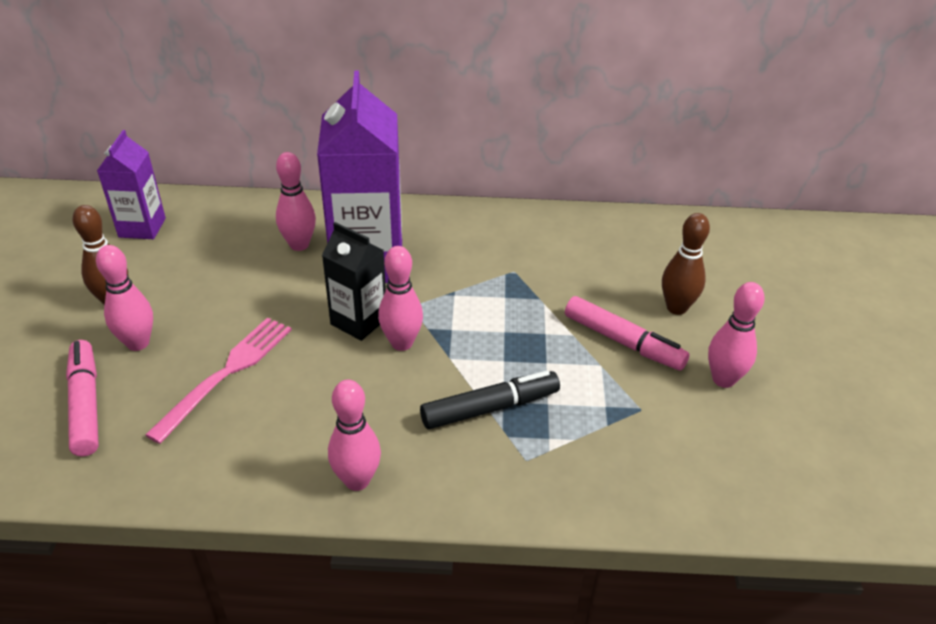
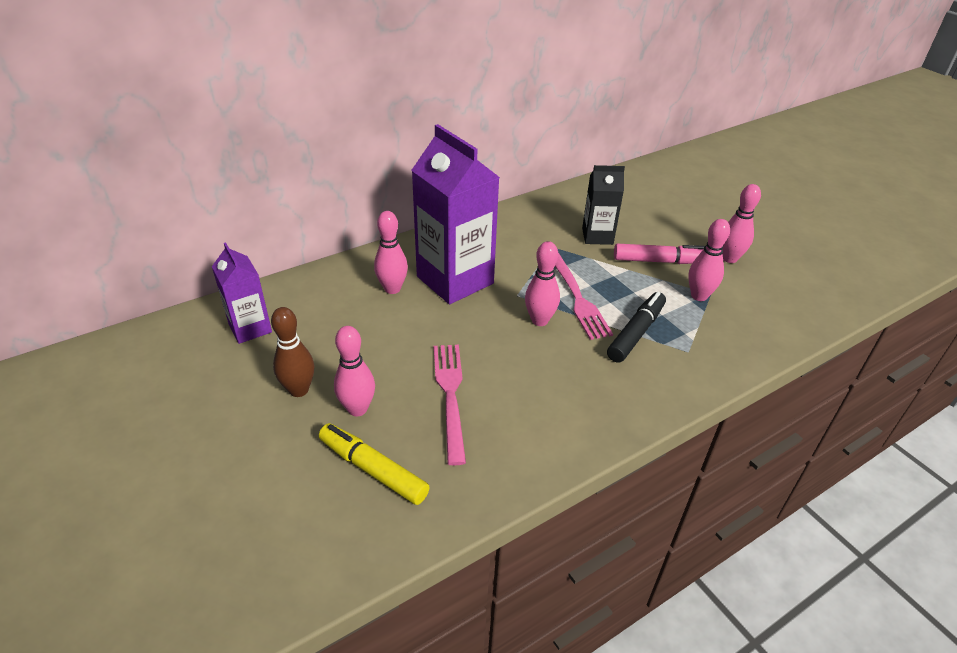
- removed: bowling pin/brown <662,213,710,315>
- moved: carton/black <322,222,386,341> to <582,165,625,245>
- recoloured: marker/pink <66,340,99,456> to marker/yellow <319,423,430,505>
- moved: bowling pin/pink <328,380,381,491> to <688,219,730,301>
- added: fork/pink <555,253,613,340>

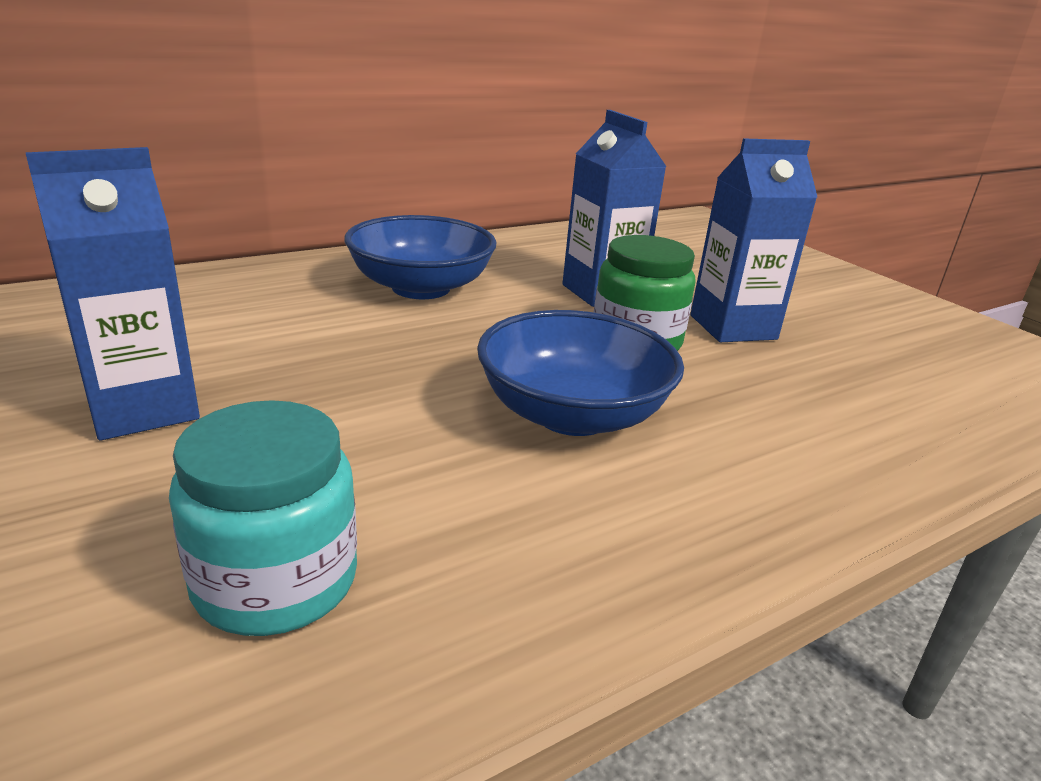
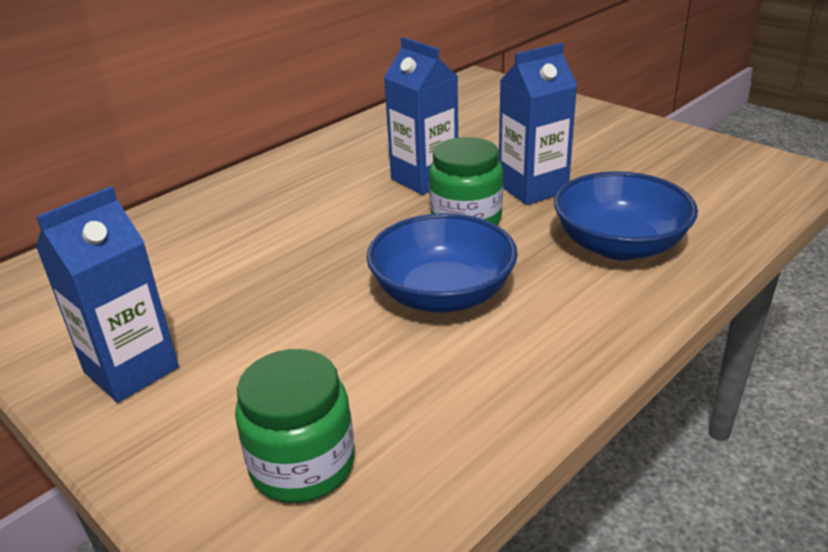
- moved: bowl/blue <344,215,497,299> to <554,171,698,260>
- recoloured: jar/turquoise <169,400,357,636> to jar/green <235,349,355,503>

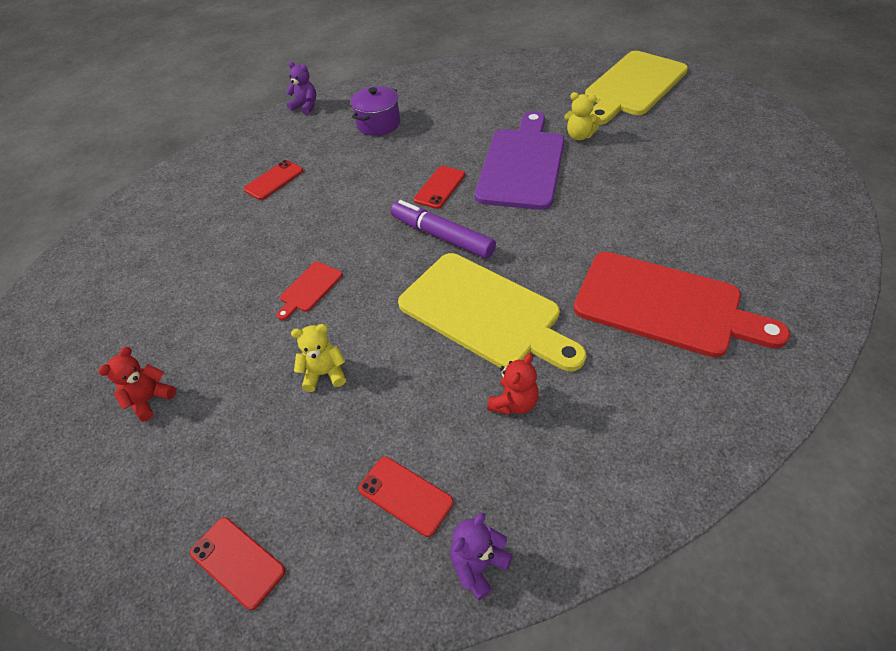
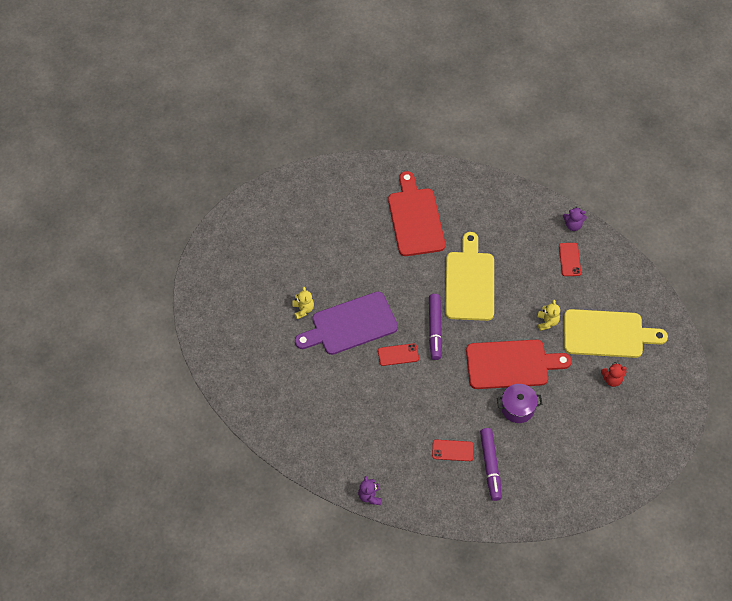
- moved: cutting board/yellow <585,51,688,125> to <564,309,668,358>
- moved: pot/purple <351,86,400,136> to <497,384,542,423>
- resized: cutting board/red <277,262,342,320> = <466,340,572,389> x2.32
- turned: teddy bear/yellow <291,324,346,392> = <538,300,560,331> 135 degrees counterclockwise
- removed: teddy bear/red <487,353,539,415>
- removed: phone/red <190,517,286,610>
- added: marker/purple <480,428,502,501>

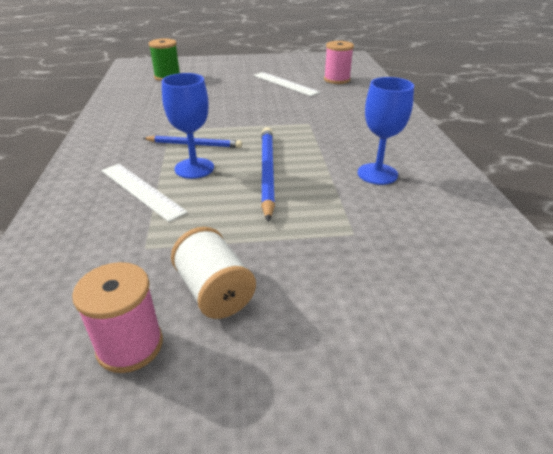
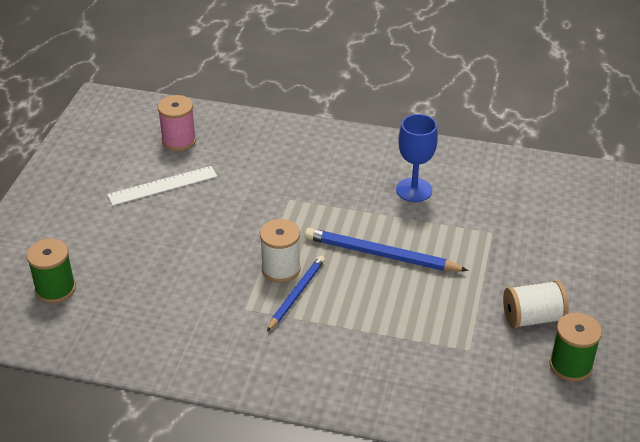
- removed: goblet/blue <162,73,214,179>
- removed: ruler/white <101,164,188,222>
- recoloured: spool/pink <72,262,163,373> to spool/green <549,313,602,382>
- added: spool/white <260,219,301,283>

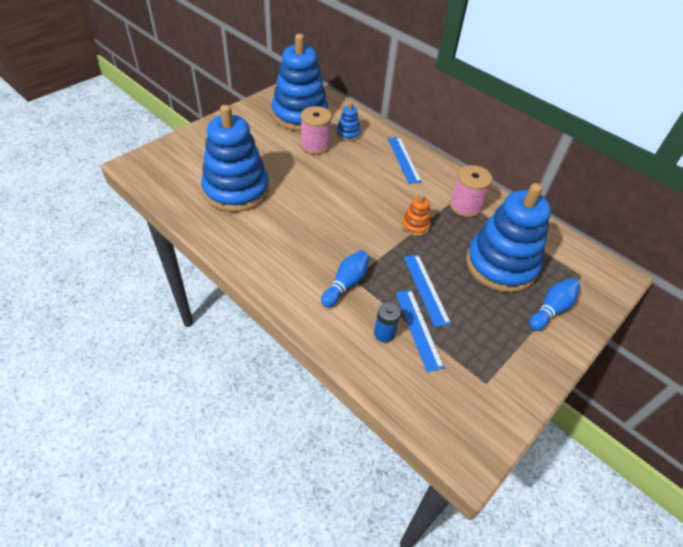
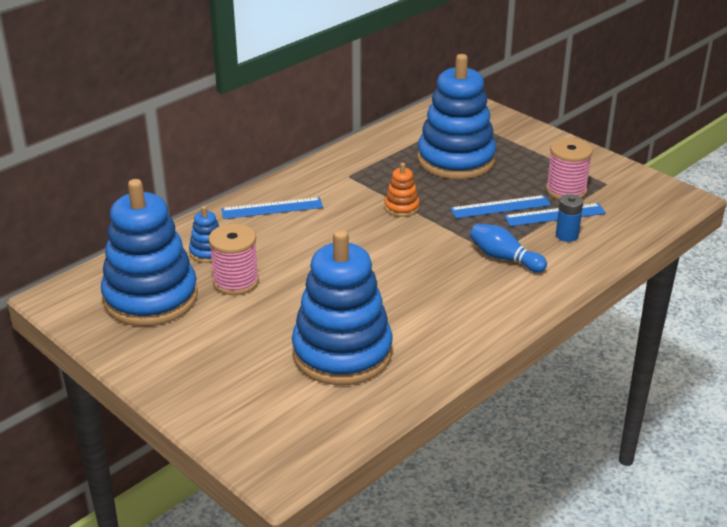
- moved: spool/pink <450,165,492,217> to <546,138,593,200>
- removed: bowling pin/blue <529,278,580,331>

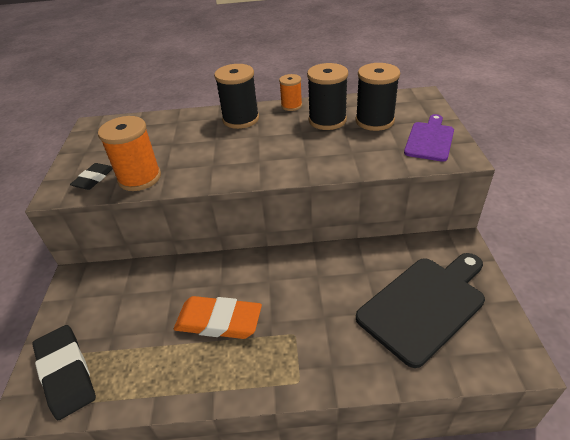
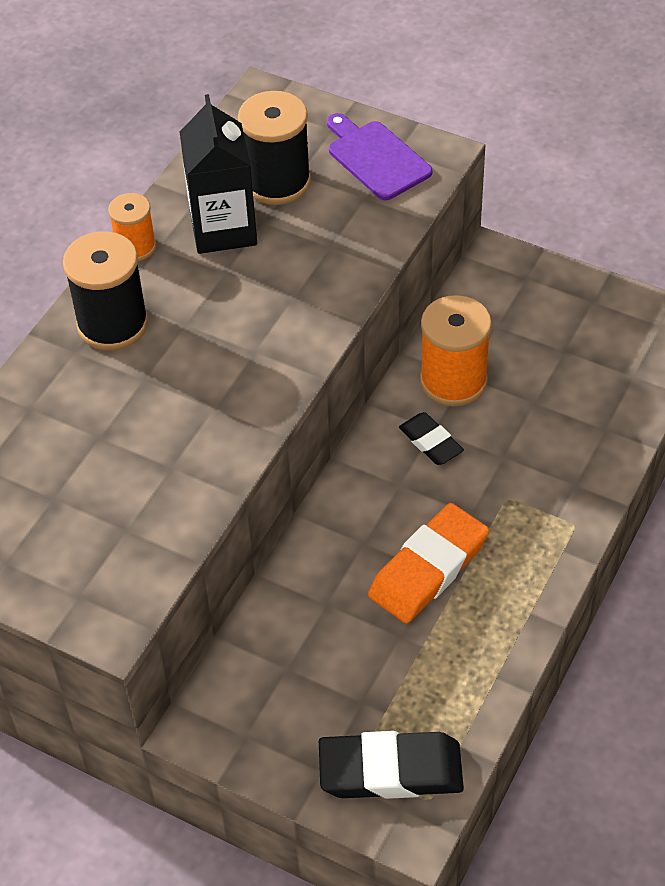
- replaced: spool/black <307,63,348,130> to carton/black <180,94,257,254>
- moved: spool/orange <98,116,161,191> to <420,295,492,406>
- moved: eraser/black <70,163,113,190> to <399,412,464,465>
- removed: cutting board/black <356,253,485,368>

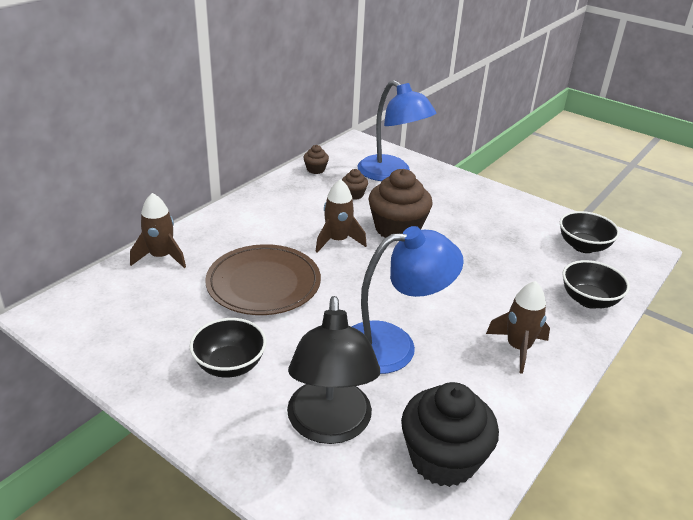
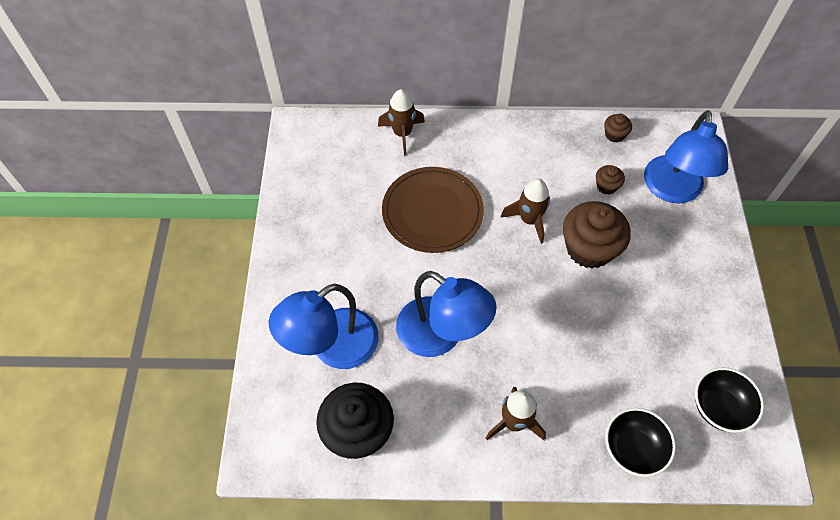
- recoloured: lamp/black <287,296,380,444> to lamp/blue <269,284,379,369>
- removed: bowl/black <190,318,267,378>

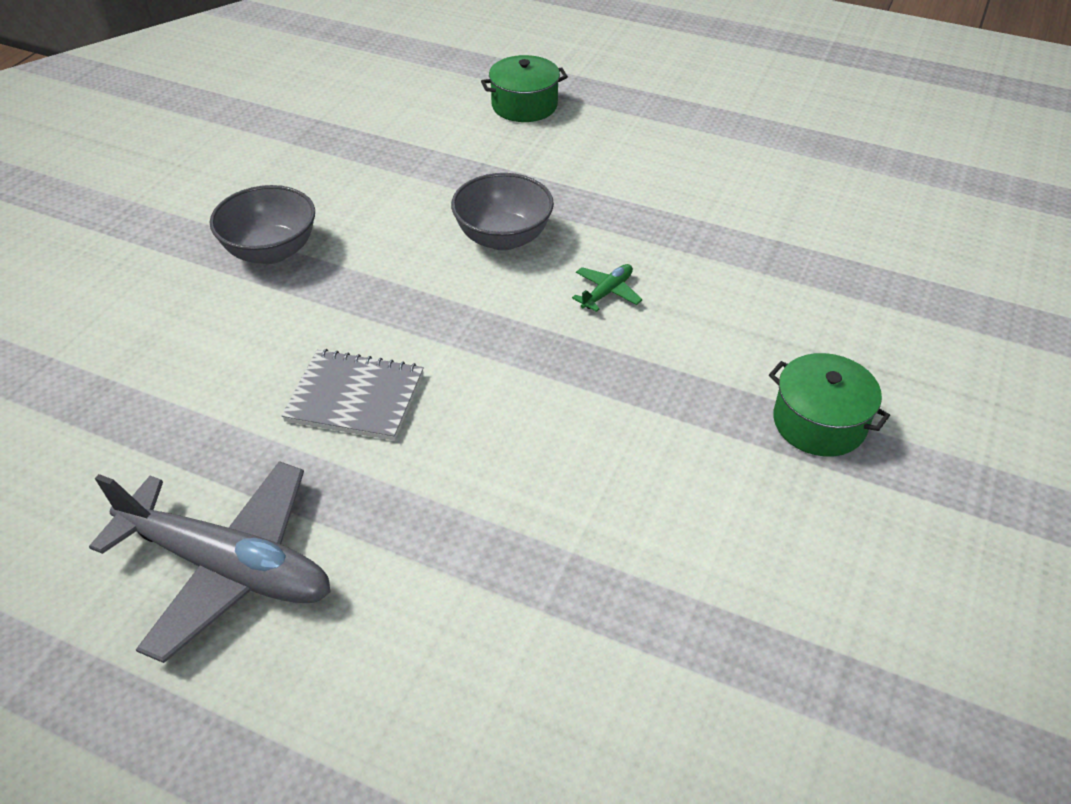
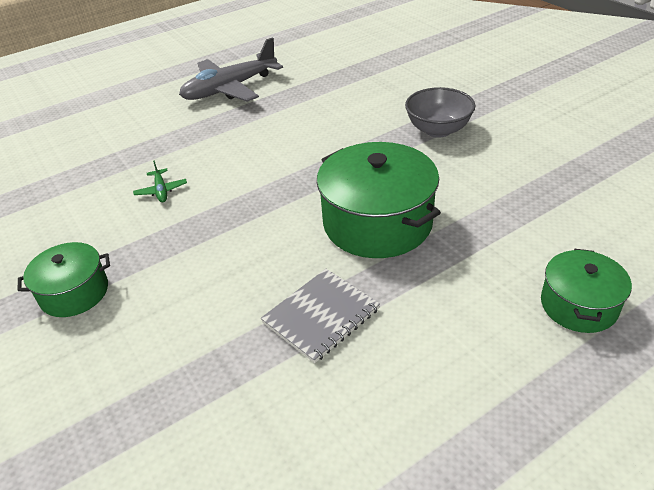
- replaced: bowl/grey <451,173,554,251> to pot/green <317,142,441,258>
- moved: plane/green <572,264,643,312> to <133,161,187,202>
- moved: notebook/grey <281,349,424,441> to <261,269,380,363>

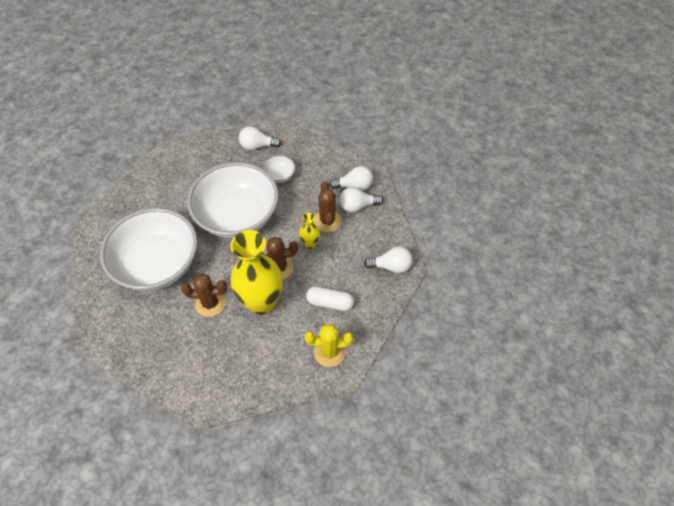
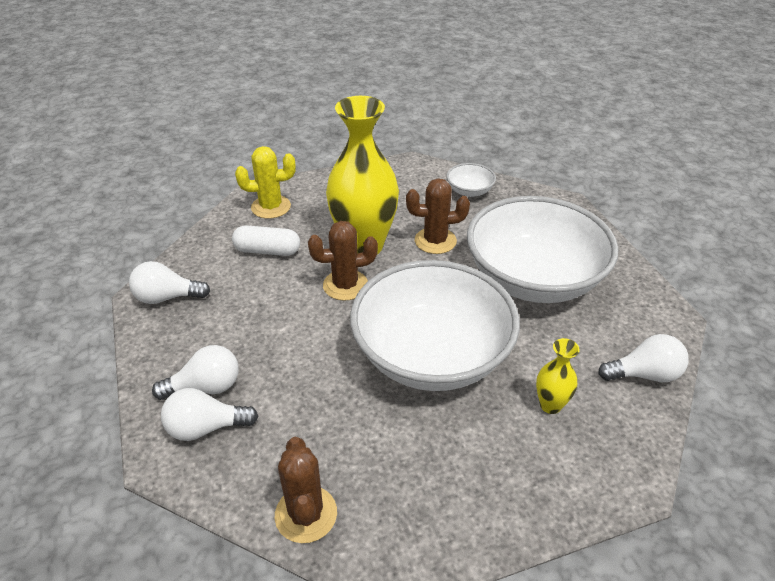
- moved: light bulb/white <239,126,281,150> to <598,334,688,382>
- moved: bowl/white <262,155,296,183> to <446,163,496,197>
- moved: cactus/brown <314,181,341,232> to <275,437,337,543>
- moved: vase/yellow <299,213,320,249> to <536,338,580,414>

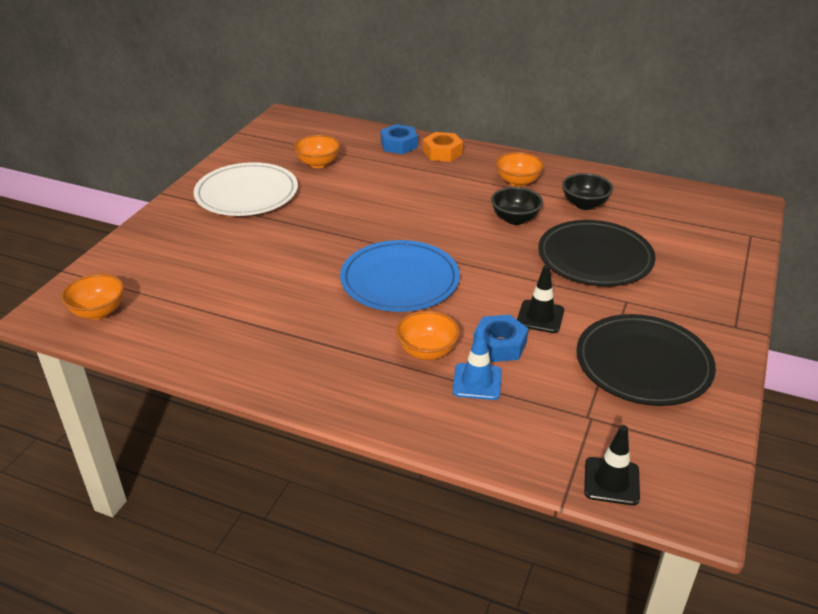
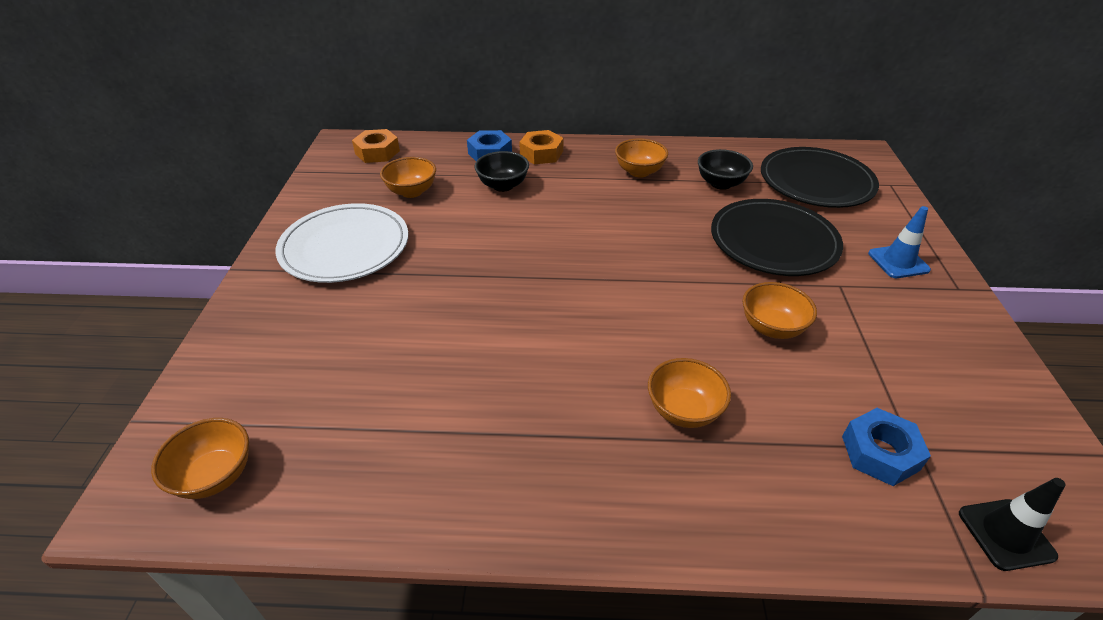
- moved: bowl/black <491,187,543,225> to <474,151,529,192>
- removed: plate/blue <340,240,460,312>
- replaced: traffic cone/black <517,265,564,333> to bowl/orange <743,282,817,339>
- moved: plate/black <576,314,716,406> to <761,147,879,208>
- moved: nut/blue <473,315,529,362> to <842,408,931,486>
- moved: traffic cone/blue <452,328,502,400> to <868,206,931,278>
- added: nut/orange <352,129,400,163>

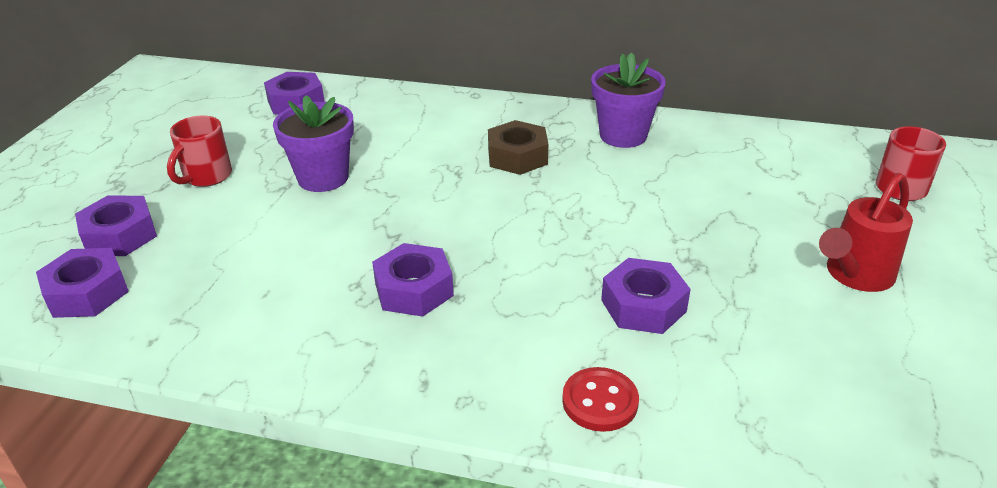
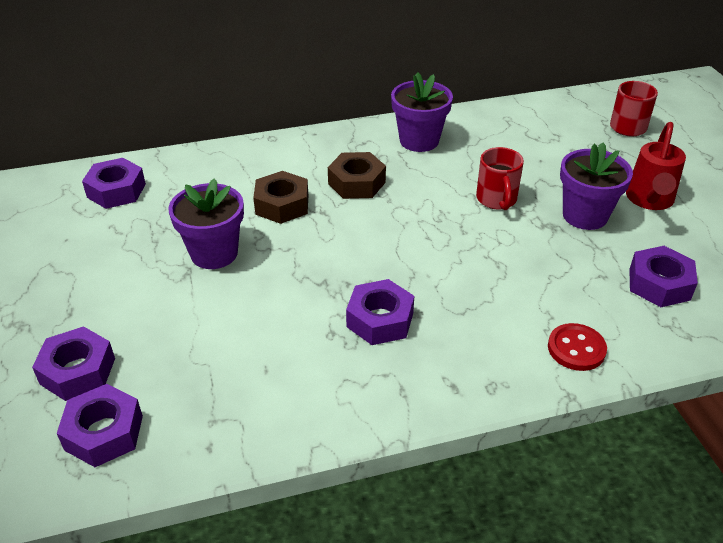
- moved: mug/red <167,116,232,187> to <476,147,524,210>
- moved: nut/purple <601,258,691,334> to <629,246,698,307>
- added: flower pot/purple <560,142,633,230>
- added: nut/brown <253,171,308,224>

